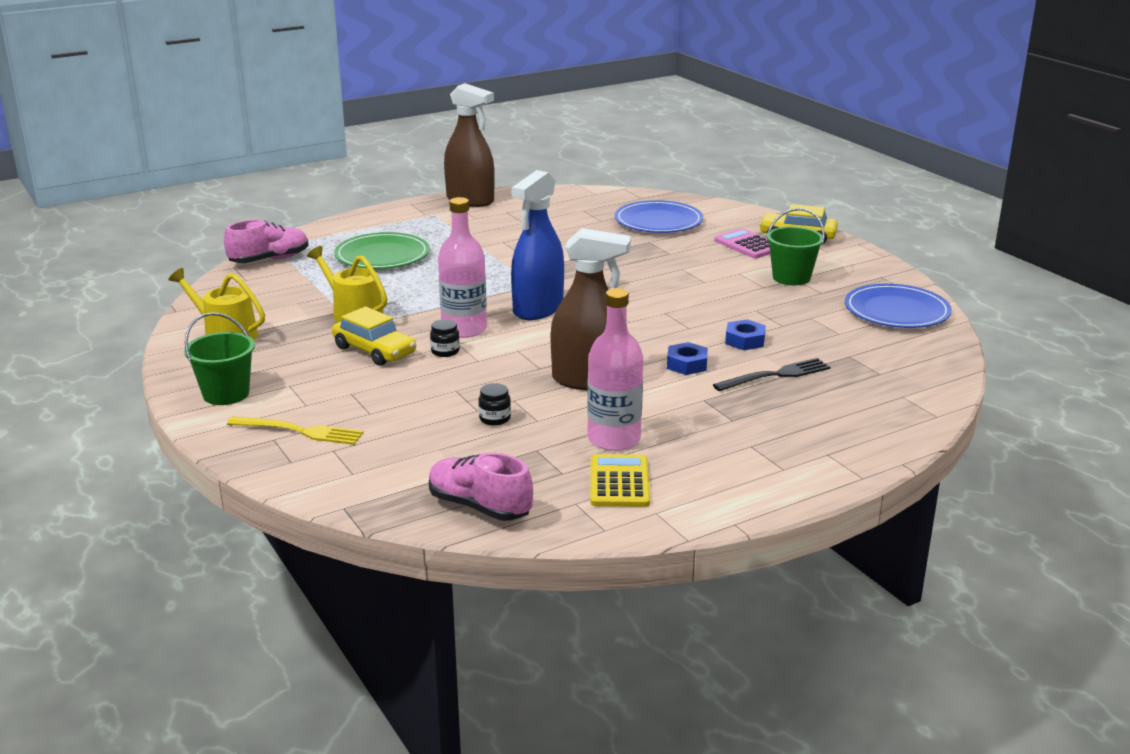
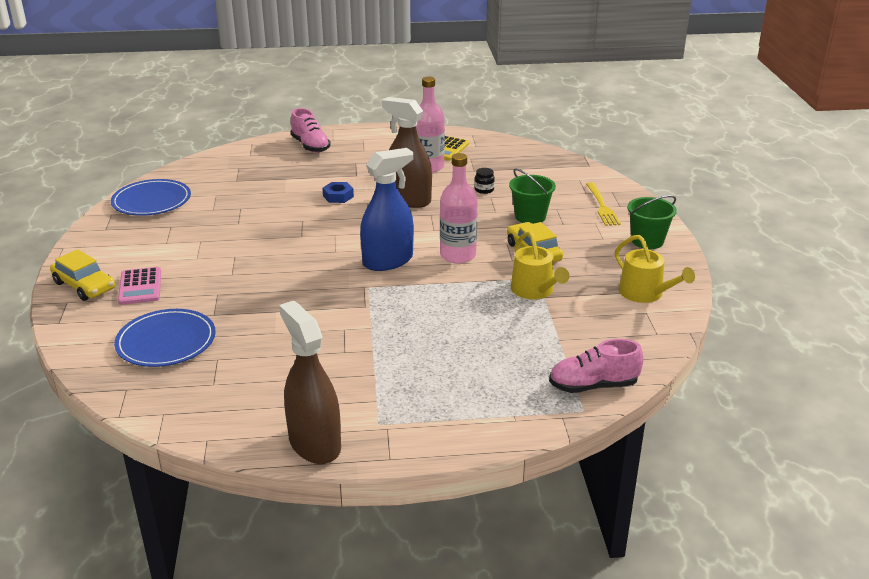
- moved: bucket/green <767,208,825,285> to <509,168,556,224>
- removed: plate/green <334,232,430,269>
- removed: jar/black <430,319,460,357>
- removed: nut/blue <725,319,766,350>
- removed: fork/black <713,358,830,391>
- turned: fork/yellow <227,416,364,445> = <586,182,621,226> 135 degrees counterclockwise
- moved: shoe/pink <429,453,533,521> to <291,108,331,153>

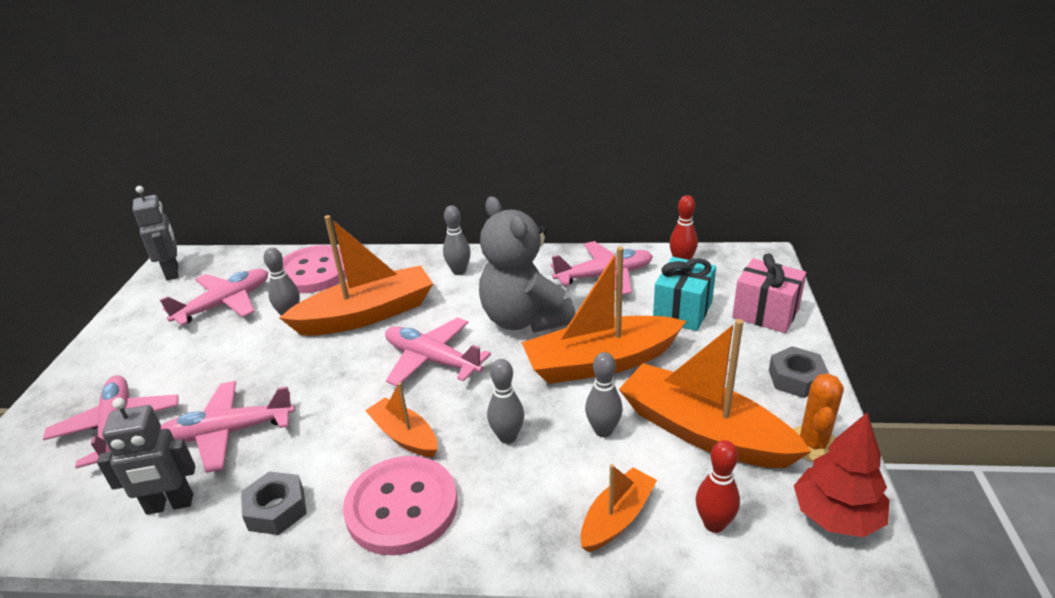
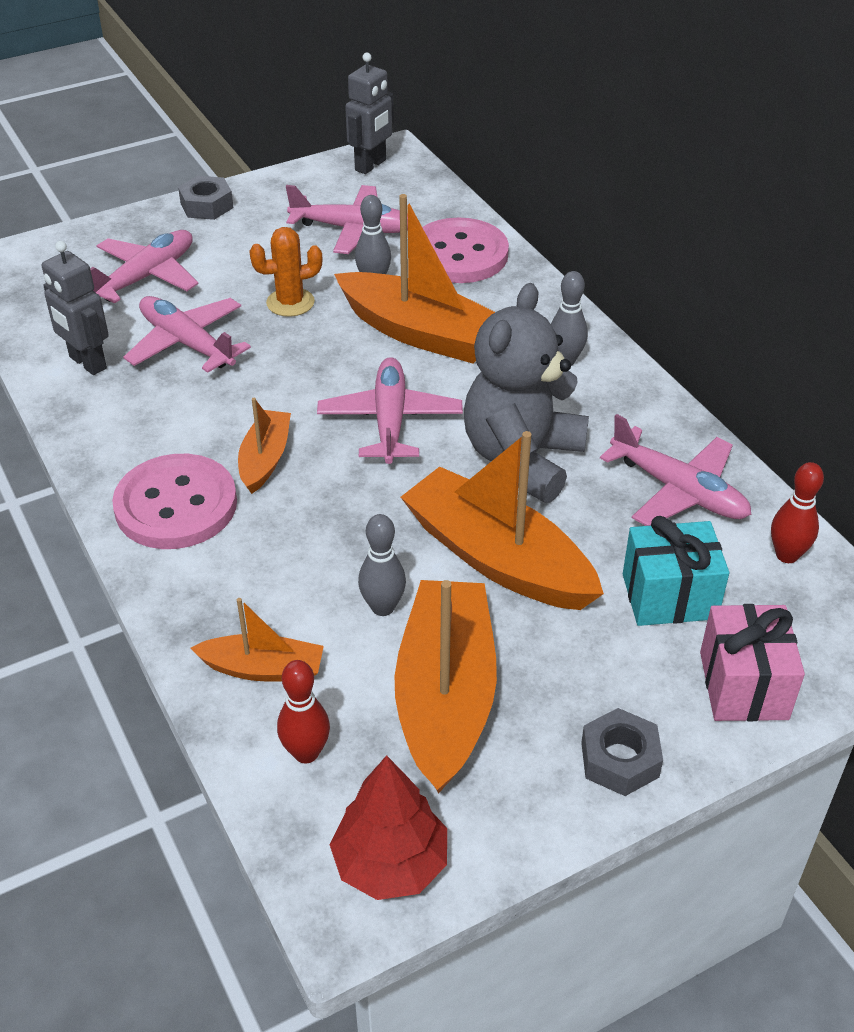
- removed: bowling pin/grey <487,359,524,444>
- moved: cactus/orange <793,374,844,462> to <249,227,322,317>
- moved: nut/grey <241,471,307,535> to <178,176,234,220>

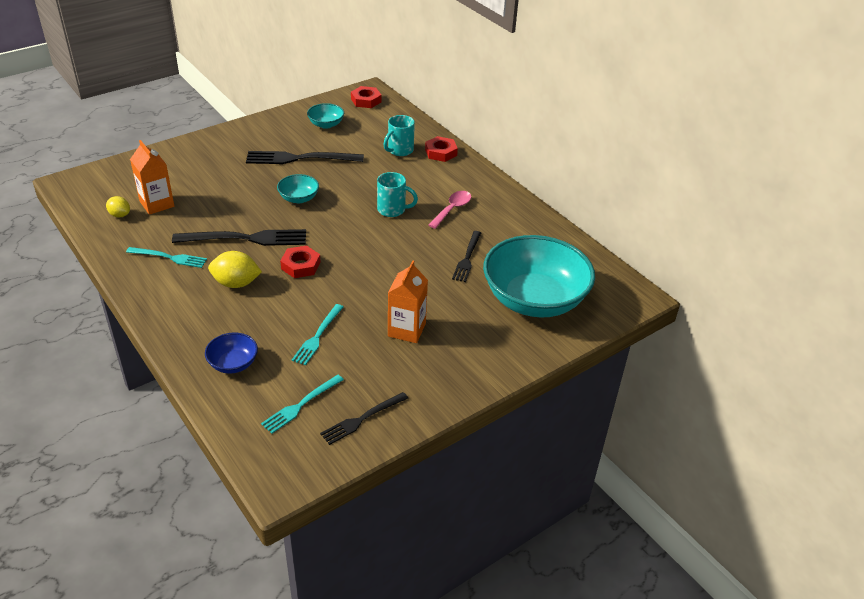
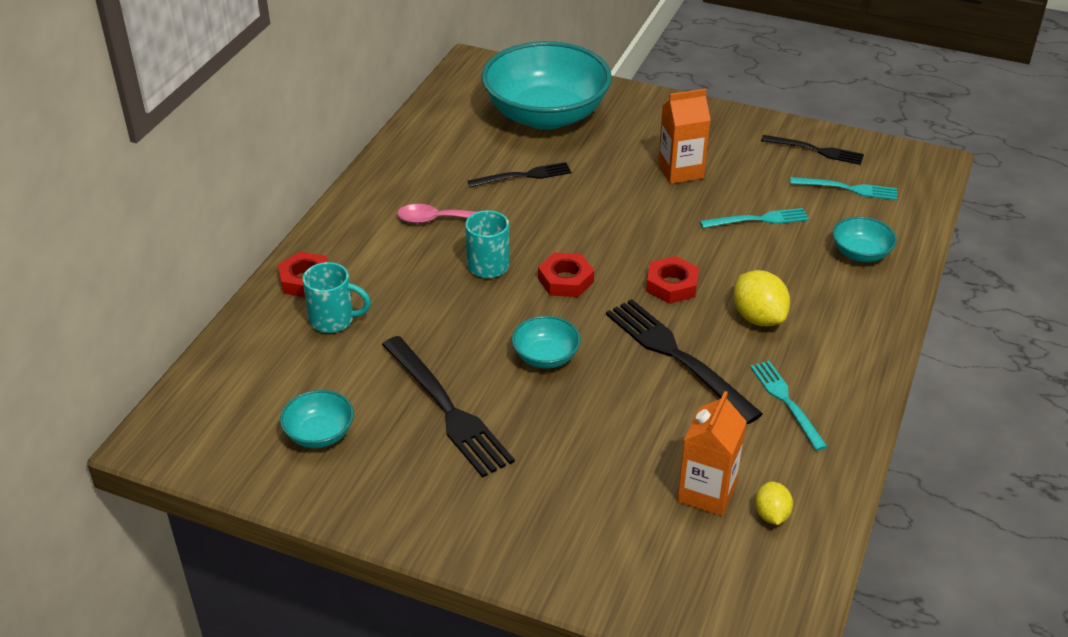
- moved: nut/red <351,86,381,108> to <538,253,594,297>
- recoloured: bowl/blue <205,333,258,374> to bowl/turquoise <833,217,897,262>

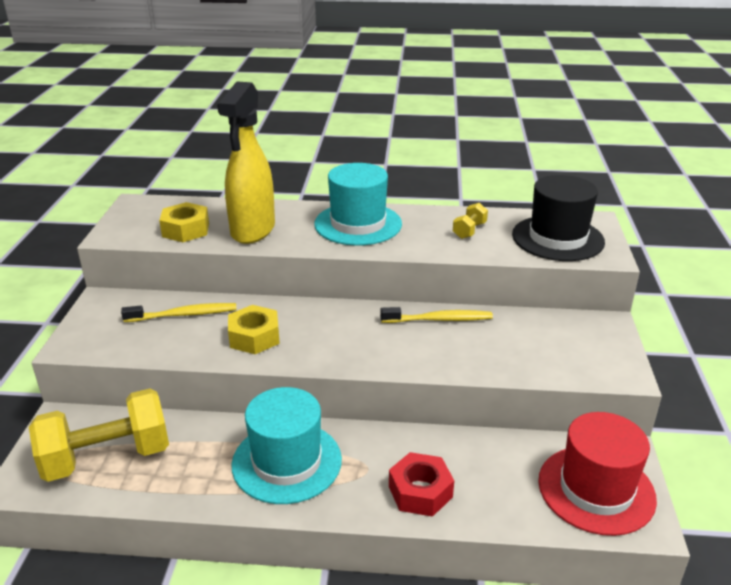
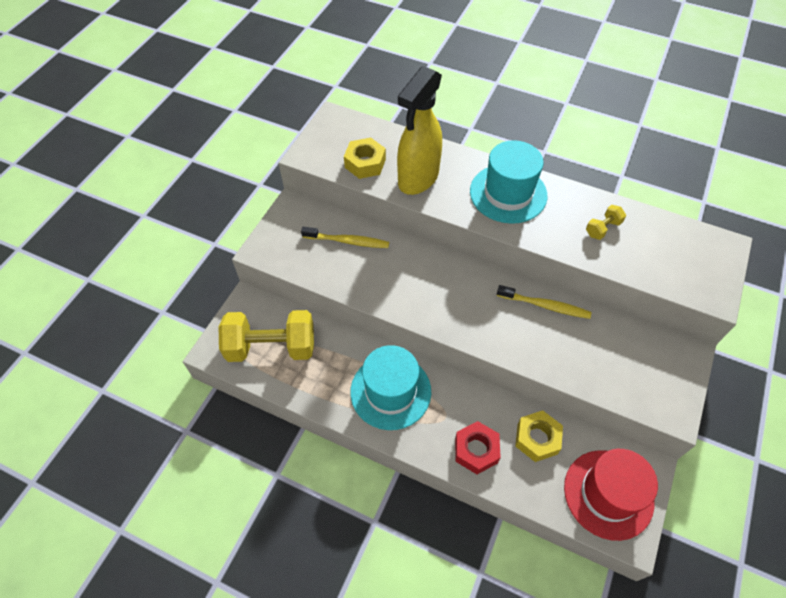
- removed: hat/black <512,175,605,261>
- moved: nut/yellow <228,305,280,354> to <515,410,563,462>

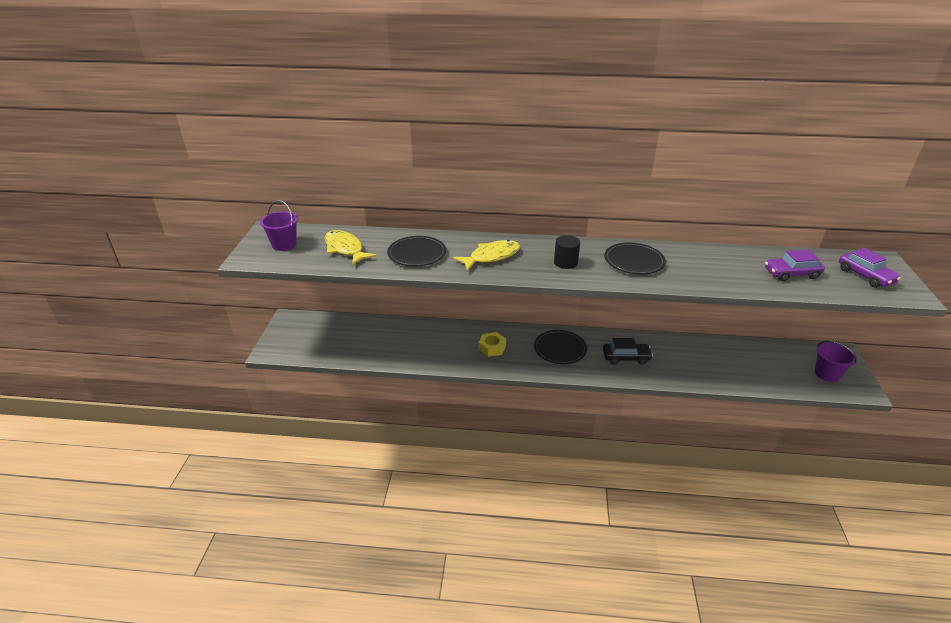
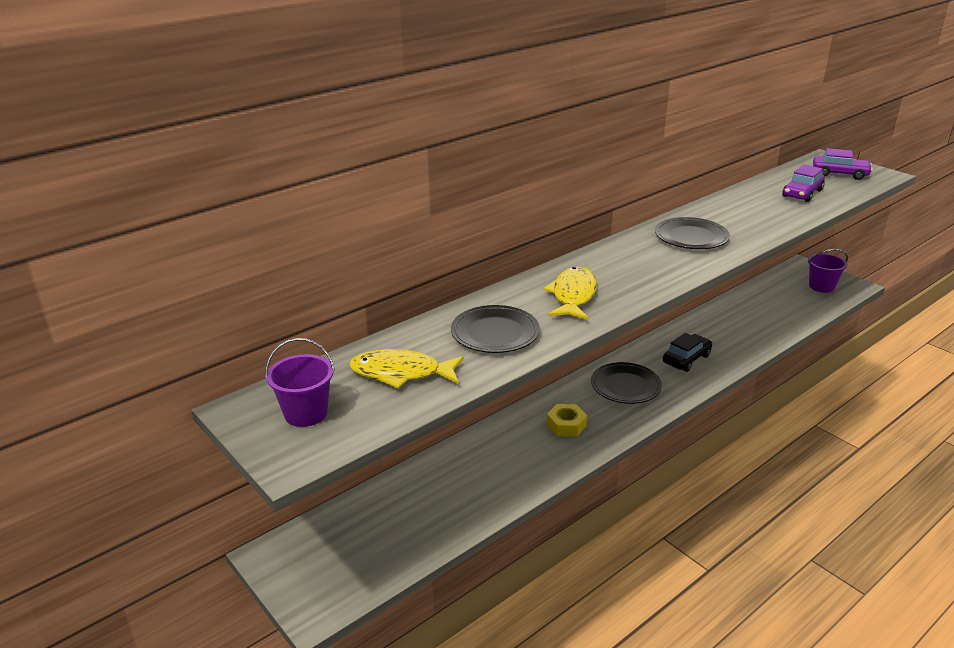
- removed: cylinder/black <554,235,580,269>

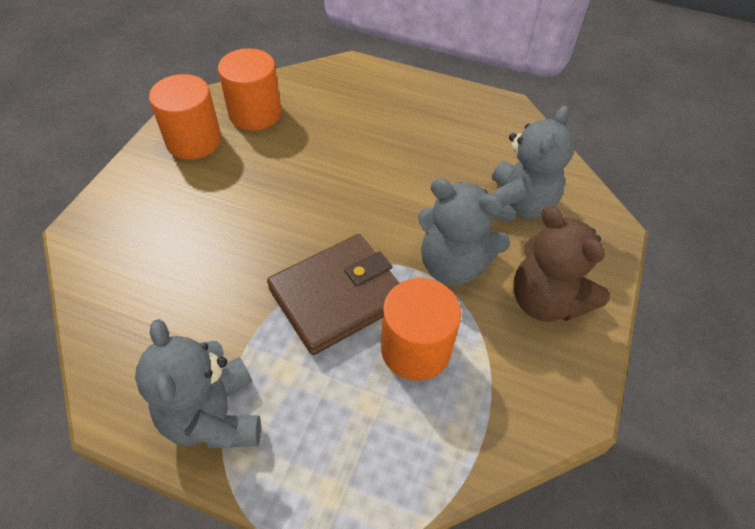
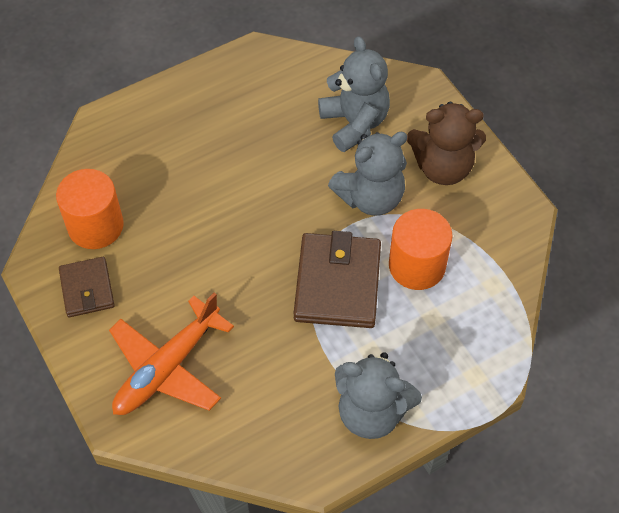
- replaced: cylinder/orange <149,74,221,159> to wallet/brown <59,257,115,317>
- added: plane/orange <109,293,234,415>

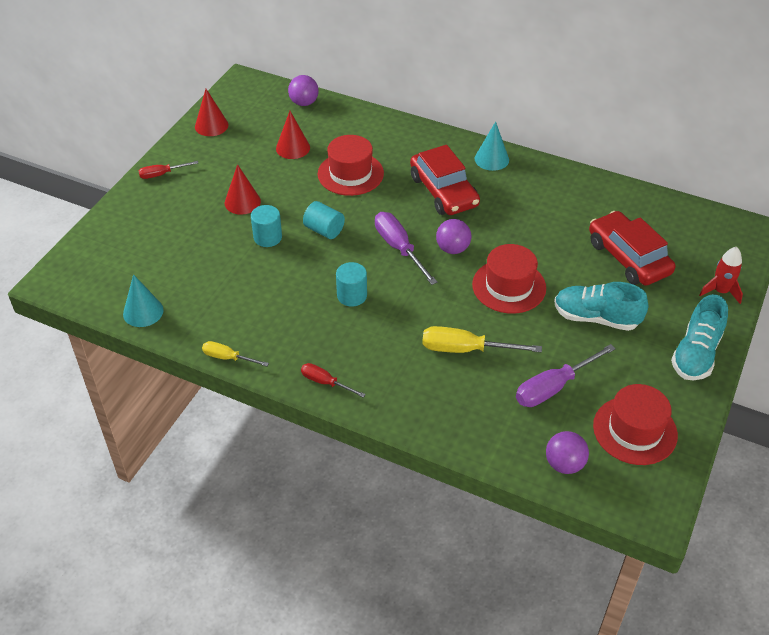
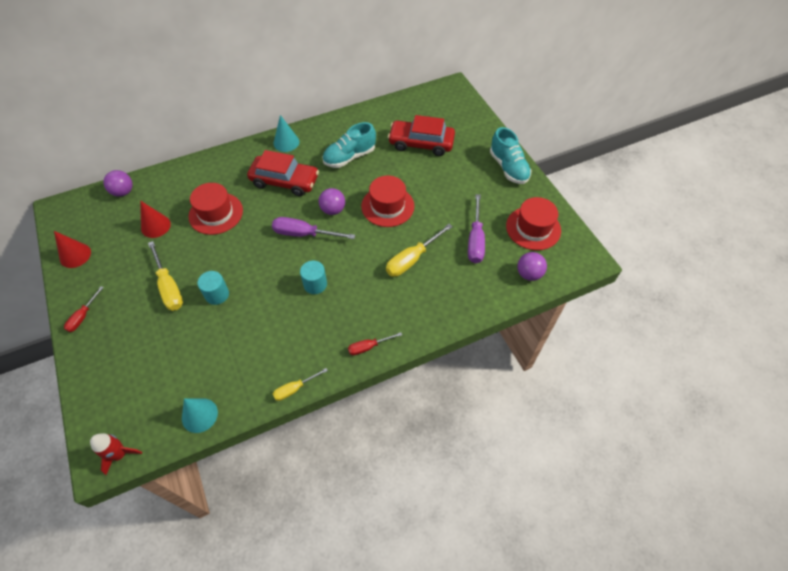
- replaced: cone/red <225,164,261,215> to screwdriver/yellow <148,241,183,311>
- removed: cylinder/turquoise <303,201,345,239>
- moved: rocket/red <699,247,743,304> to <90,433,142,475>
- moved: shoe/turquoise <554,282,648,331> to <322,122,376,168>

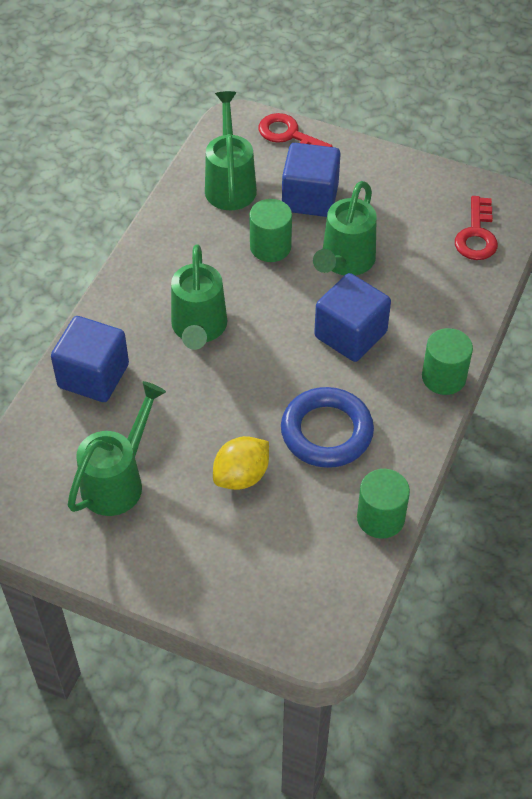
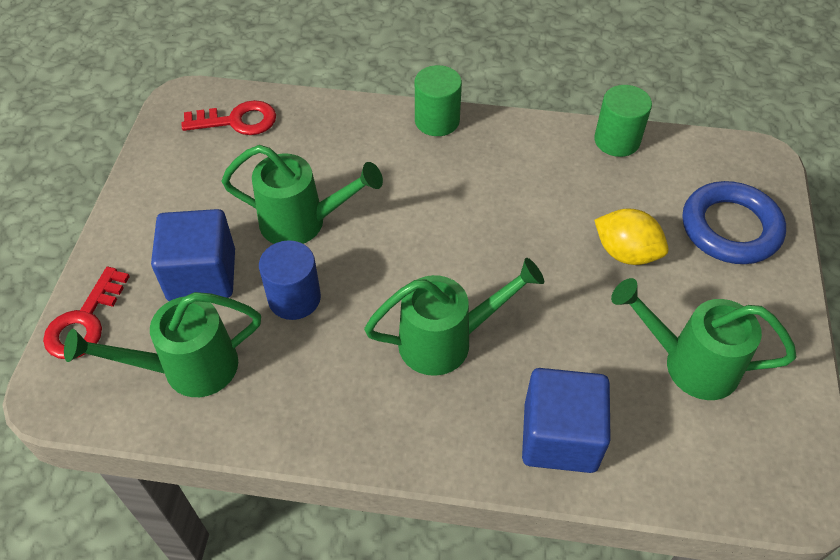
- recoloured: cylinder/green <249,199,292,262> to cylinder/blue <259,240,321,320>
- removed: cube/blue <314,273,391,362>
- moved: ring/blue <281,387,374,468> to <683,181,786,264>

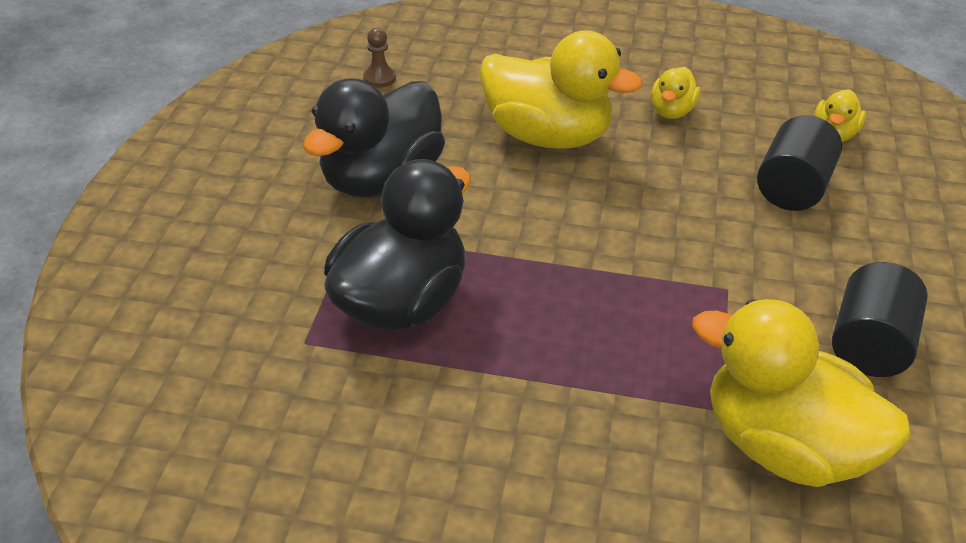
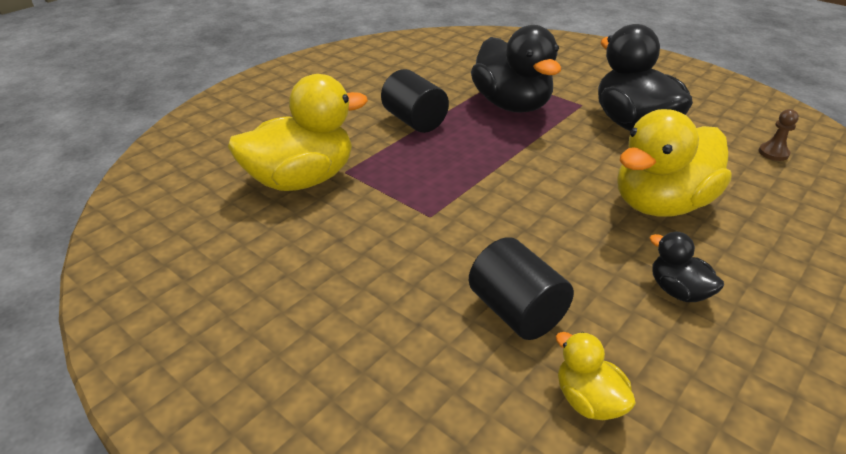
- recoloured: duck/yellow <651,67,701,119> to duck/black <650,232,724,302>
- moved: cylinder/black <832,262,928,377> to <381,69,449,133>

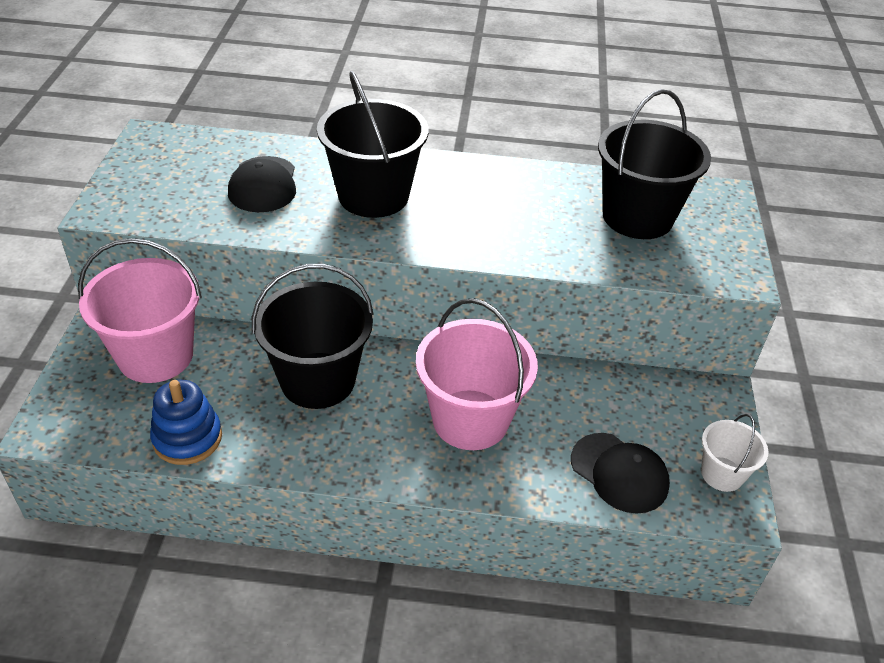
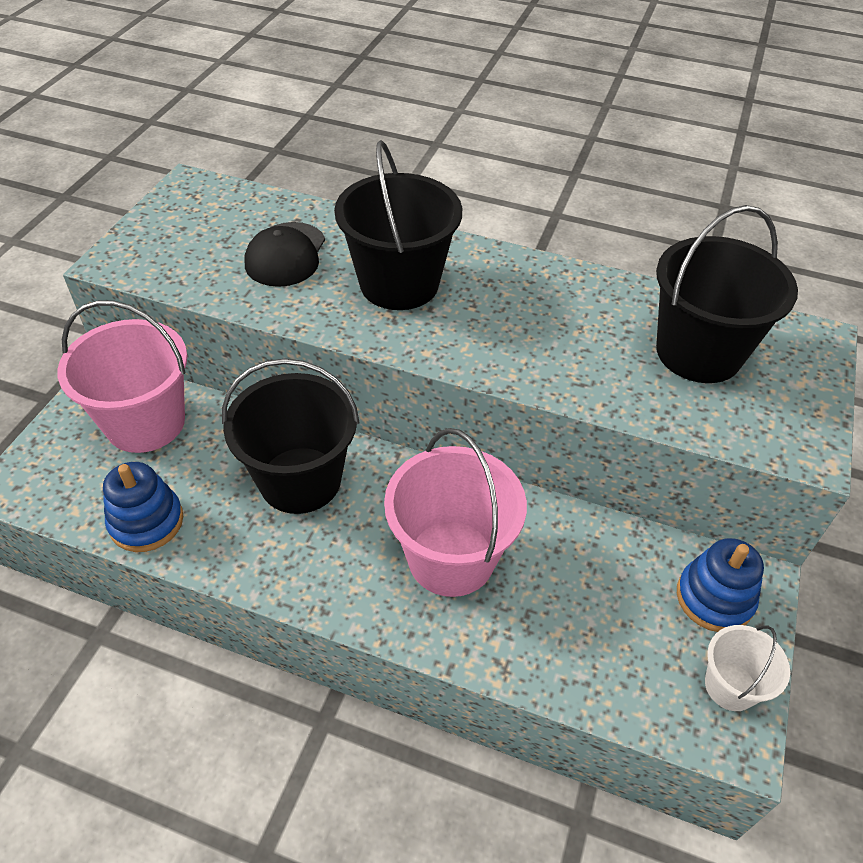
- removed: cap/black <571,433,670,514>
- added: stacking toy/blue <677,538,764,632>

